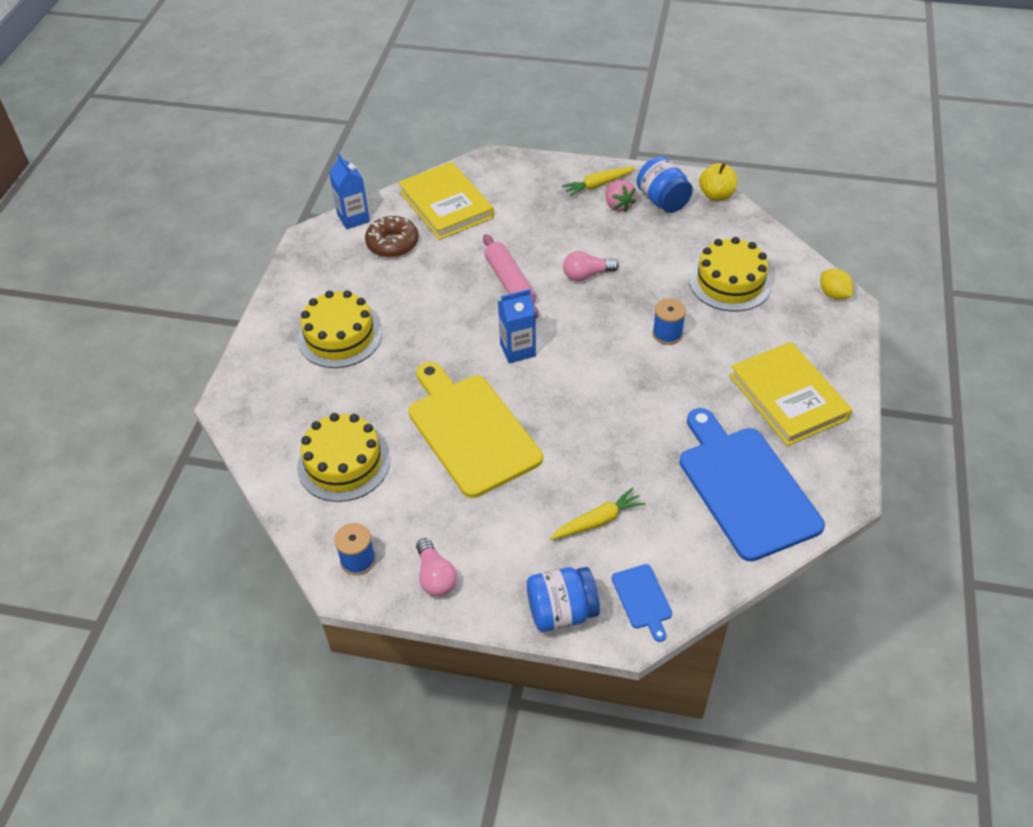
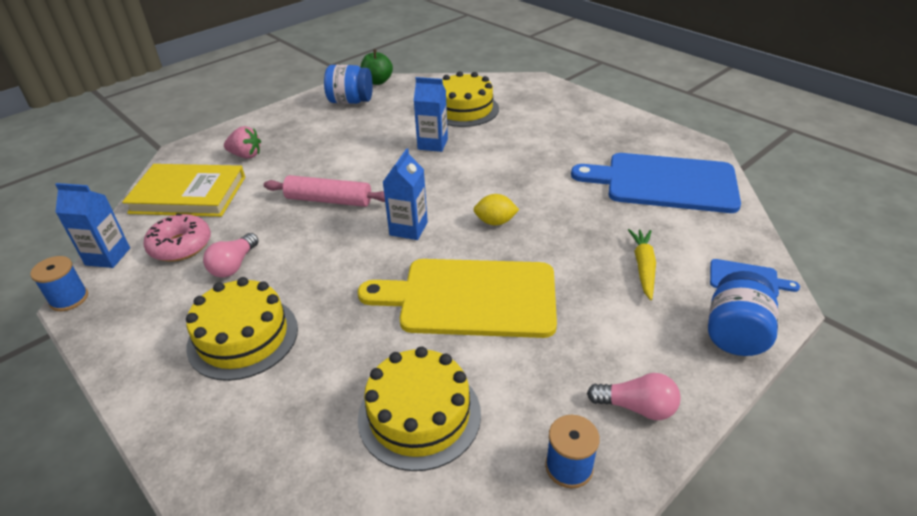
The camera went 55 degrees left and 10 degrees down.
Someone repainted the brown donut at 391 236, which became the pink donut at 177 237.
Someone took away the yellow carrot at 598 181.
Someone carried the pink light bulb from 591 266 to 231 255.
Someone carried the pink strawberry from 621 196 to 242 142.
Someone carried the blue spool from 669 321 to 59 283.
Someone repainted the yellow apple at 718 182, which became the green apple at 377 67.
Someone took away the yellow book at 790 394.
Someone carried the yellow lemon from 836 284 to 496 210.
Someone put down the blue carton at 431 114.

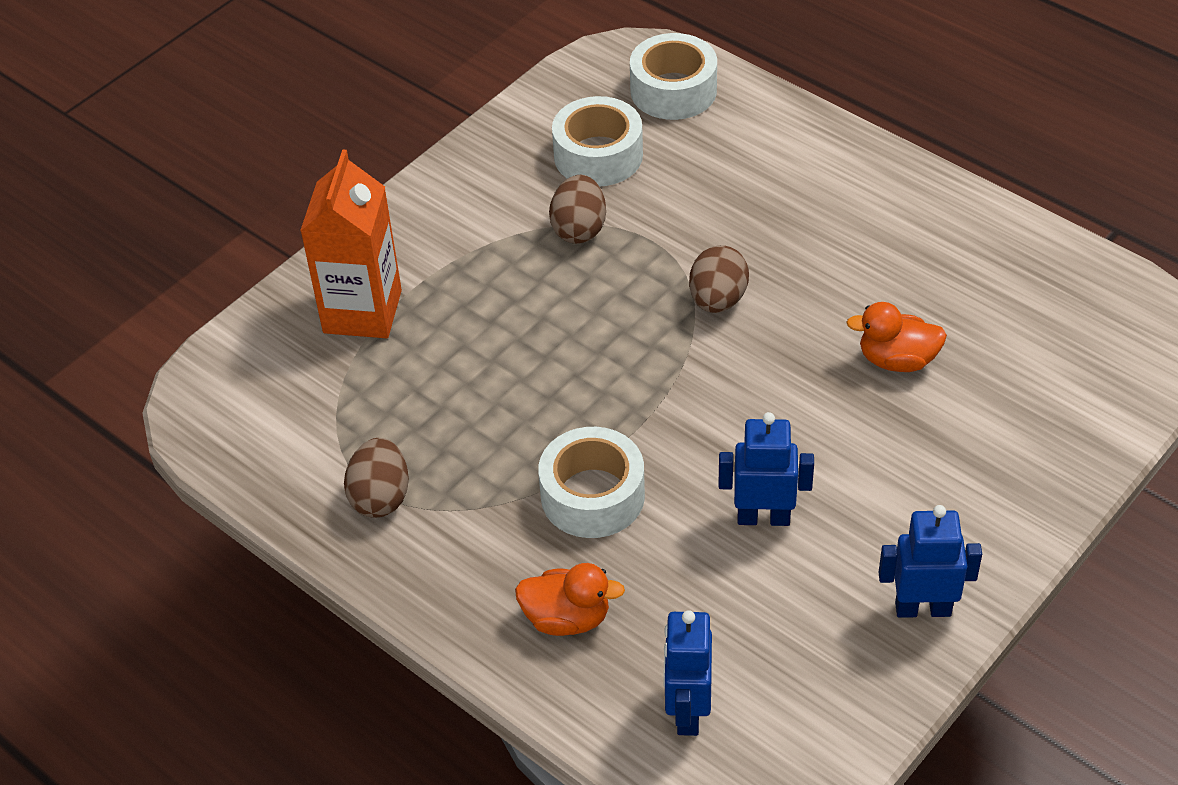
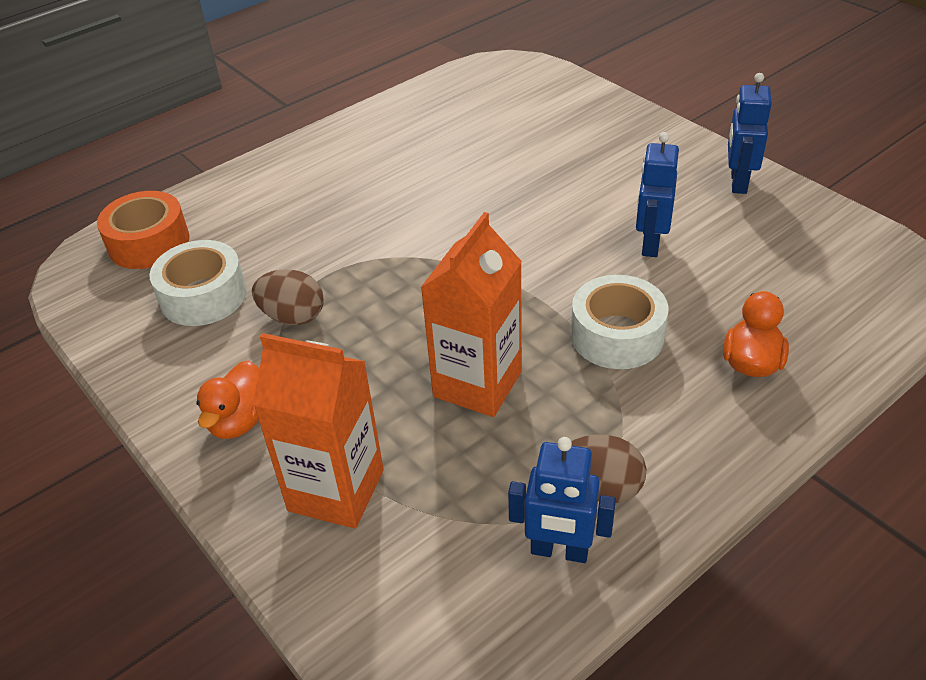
The camera went 80 degrees left and 5 degrees down.
Someone repainted the white tape at 673 76, which became the orange tape at 143 230.
Someone carried the blue robot from 687 673 to 562 500.
Someone took away the brown egg at 719 279.
Someone carried the orange duck from 896 337 to 227 399.
Someone put down the orange carton at 471 314.

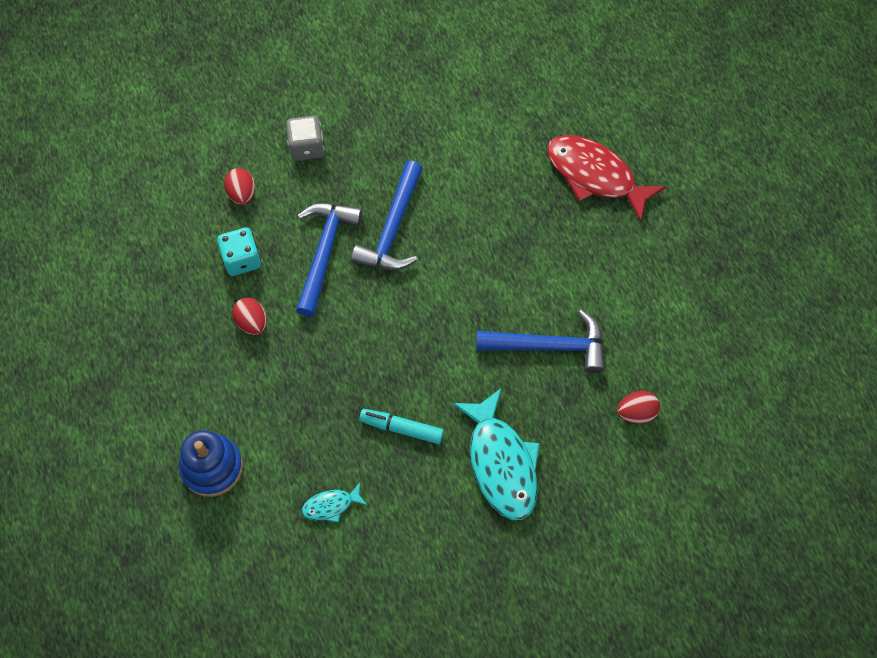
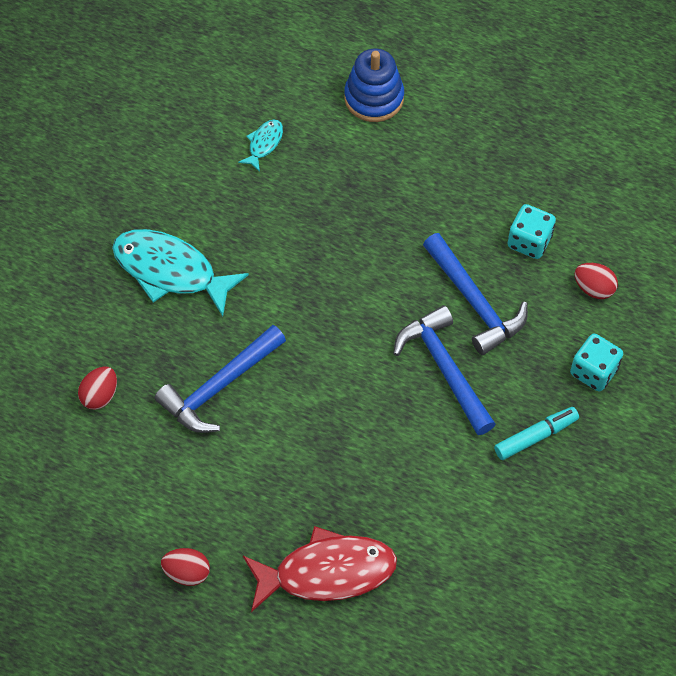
The camera went 135 degrees right and 5 degrees down.
Someone carried the red egg from 249 316 to 185 567.
Someone repainted the grey dice at 305 138, which became the turquoise dice at 596 363.
Someone carried the turquoise marker from 401 426 to 536 433.

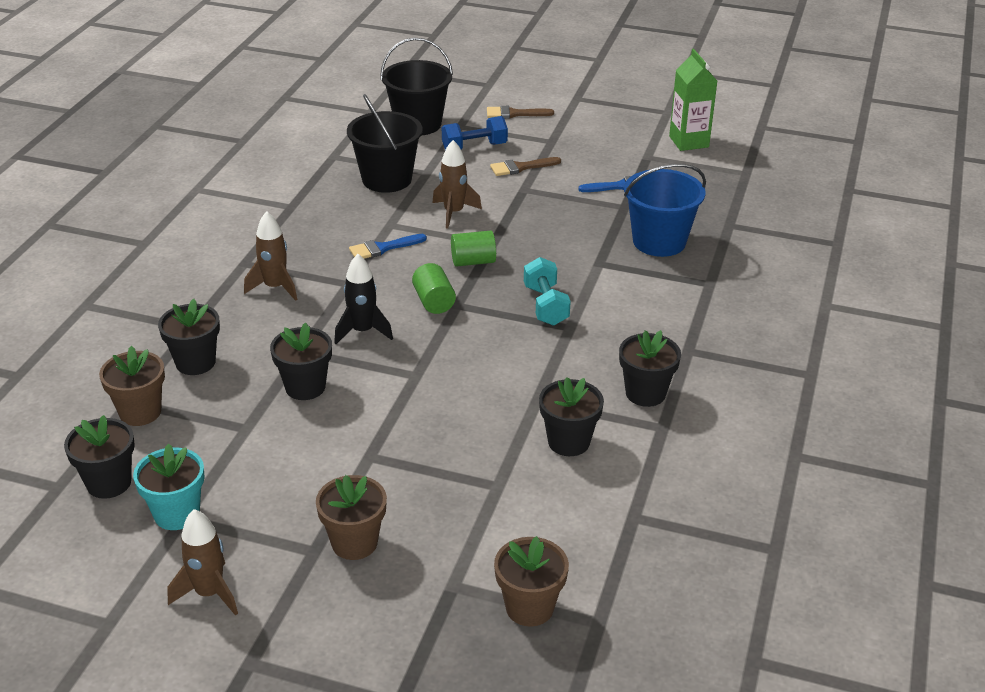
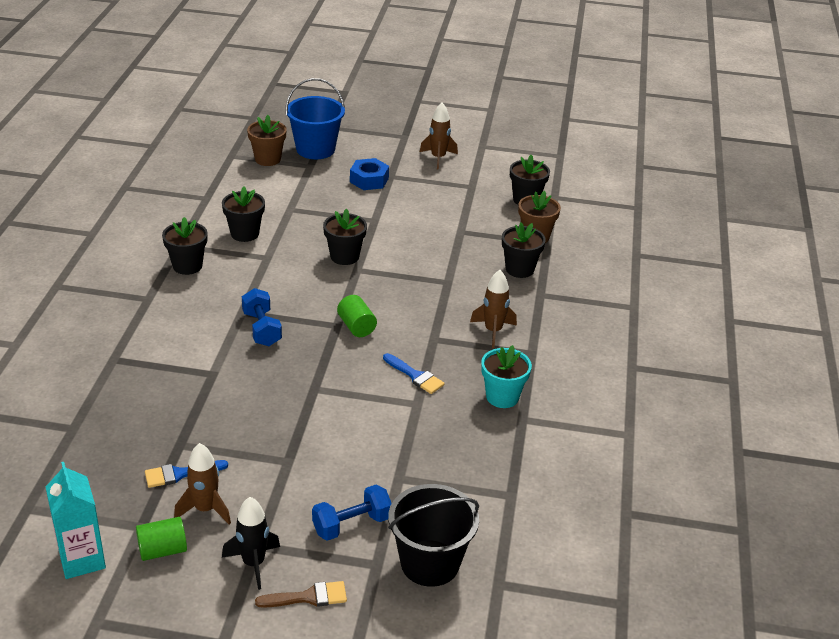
The camera went 170 degrees right and 0 degrees up.
Someone carried the turquoise flower pot from 169 486 to 506 376.
Someone carried the black flower pot from 301 361 to 345 236.
Someone swapped the brown flower pot at 351 517 for the blue nut at 369 174.
Someone carried the black rocket from 363 299 to 251 543.
Someone took away the black bucket at 384 143.
Someone rotated the blue brush at 388 246 by 75 degrees clockwise.
Someone carried the brown rocket from 457 184 to 202 483.
Someone carried the green cylinder from 473 249 to 161 539.
Someone took away the brown brush at 525 166.
Someone repainted the turquoise dumbbell at 547 291, which became the blue dumbbell at 262 317.
Someone carried the blue bucket from 665 210 to 315 118.
Someone repainted the green carton at 693 100, which became the turquoise carton at 76 520.

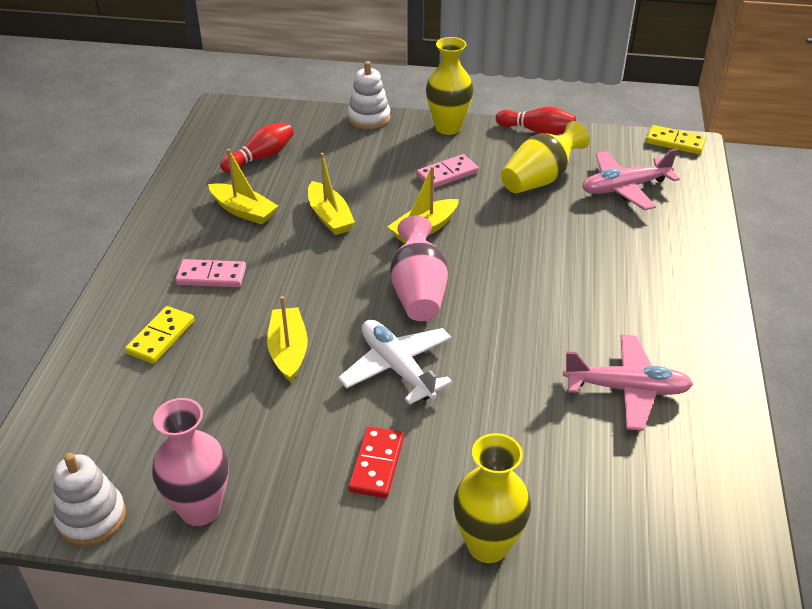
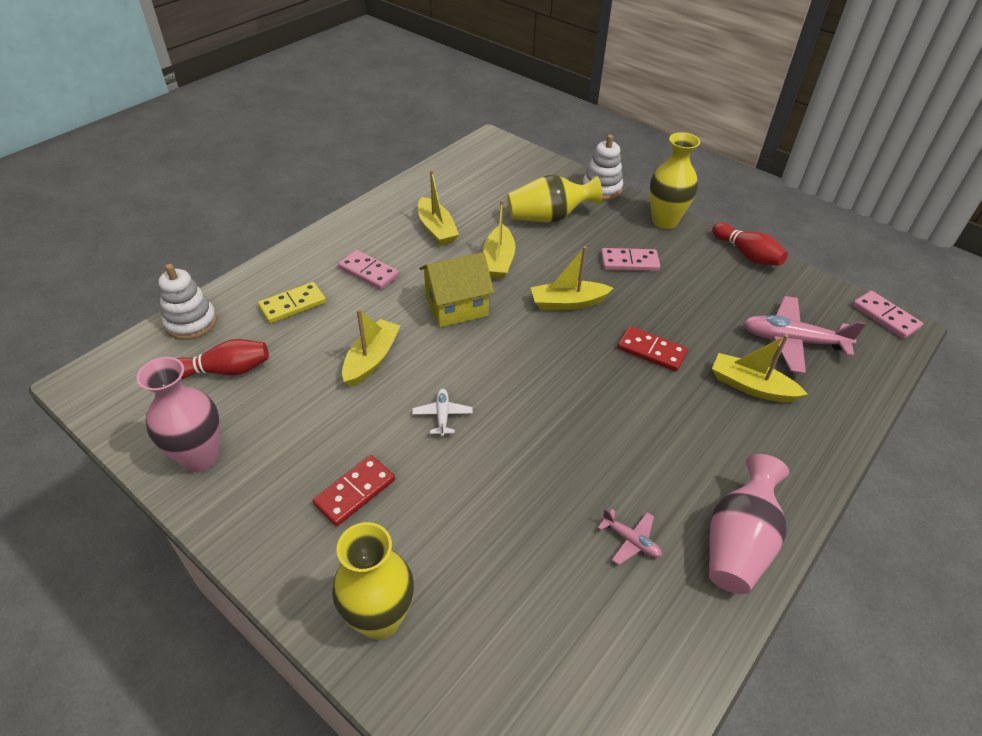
The camera went 30 degrees right and 5 degrees up.
Someone carried the white stacking toy from 90 499 to 187 302.
Someone carried the red bowling pin from 257 147 to 222 359.
Someone scaled the white plane at 395 362 by 0.50.
Someone carried the pink vase from 419 268 to 749 524.
Someone carried the yellow vase from 545 157 to 555 198.
Someone scaled the pink plane at 628 383 by 0.50.
Someone repainted the yellow domino at 676 139, which became the pink domino at 887 315.
Someone put down the yellow house at 456 289.
Someone put down the red domino at 652 349.
Someone put down the yellow boat at 760 369.

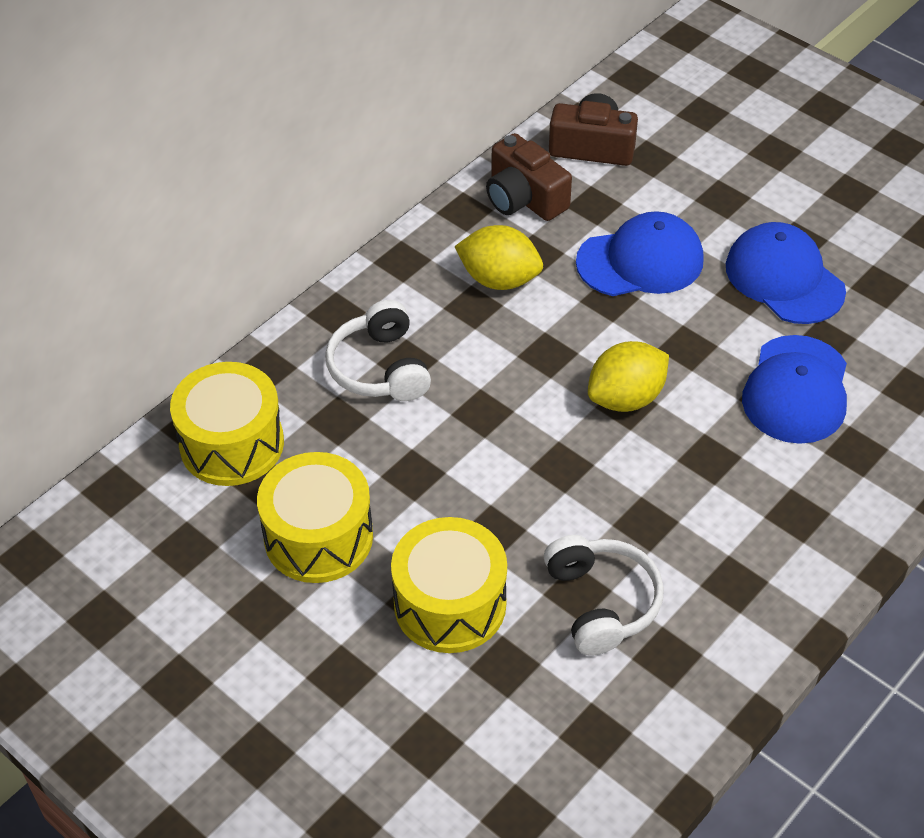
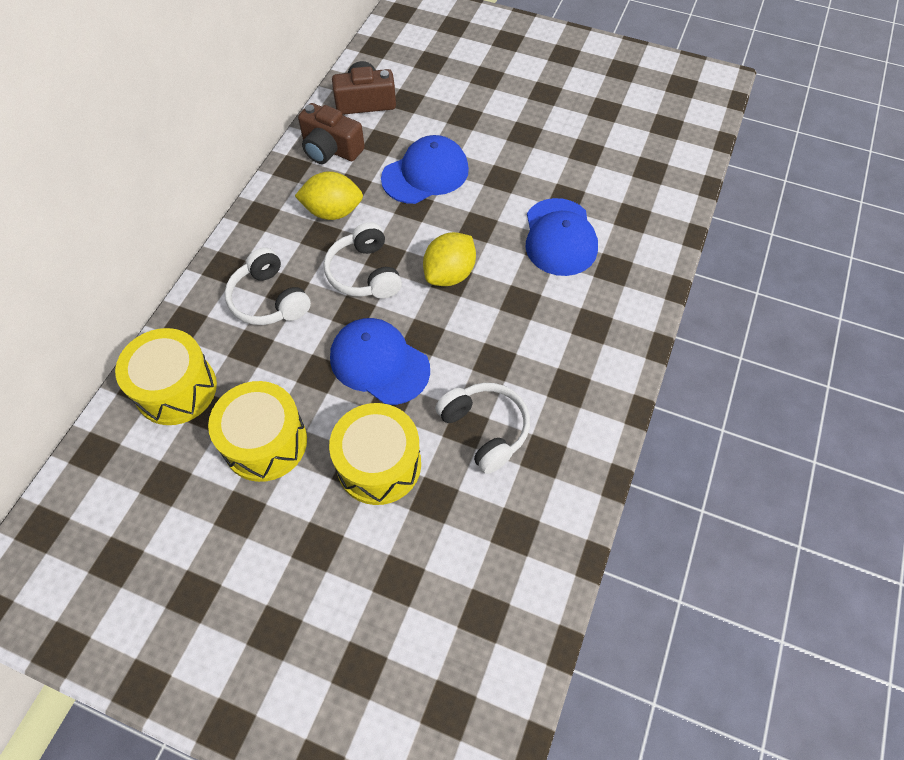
The camera went 20 degrees left and 10 degrees up.
Someone carried the blue cap from 786 273 to 380 361.
Someone put down the white headphones at 363 260.

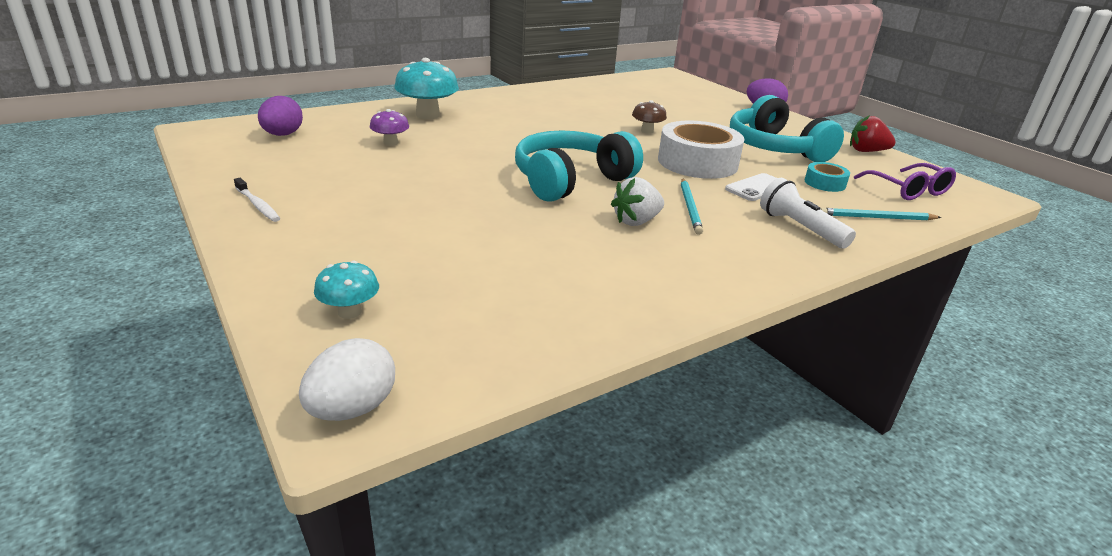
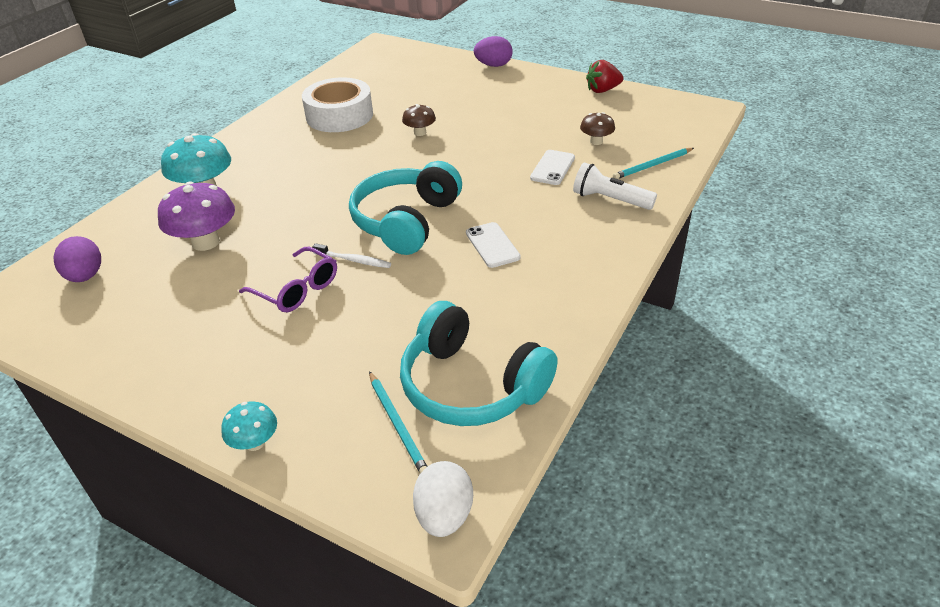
The camera went 25 degrees left and 10 degrees up.
Someone carried the white toothbrush from 257 200 to 351 255.
Someone carried the turquoise mushroom from 346 290 to 249 426.
Someone scaled the purple mushroom at 389 127 by 1.82.
Someone swapped the white strawberry at 637 201 for the white phone at 493 245.
Someone carried the white tape from 701 149 to 337 104.
Someone carried the turquoise pencil from 692 206 to 398 422.
Someone carried the turquoise headphones from 787 128 to 479 363.
Someone swapped the turquoise tape at 827 177 for the brown mushroom at 597 128.
Someone carried the purple glasses from 904 181 to 288 279.

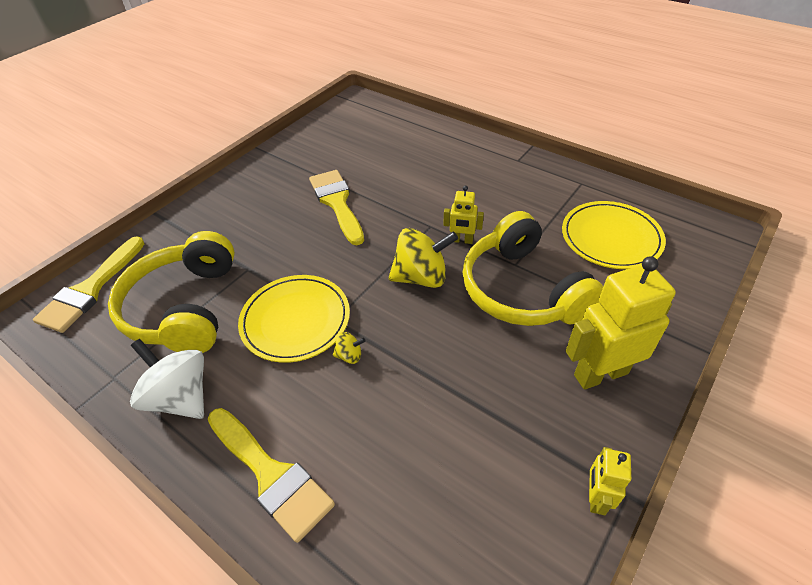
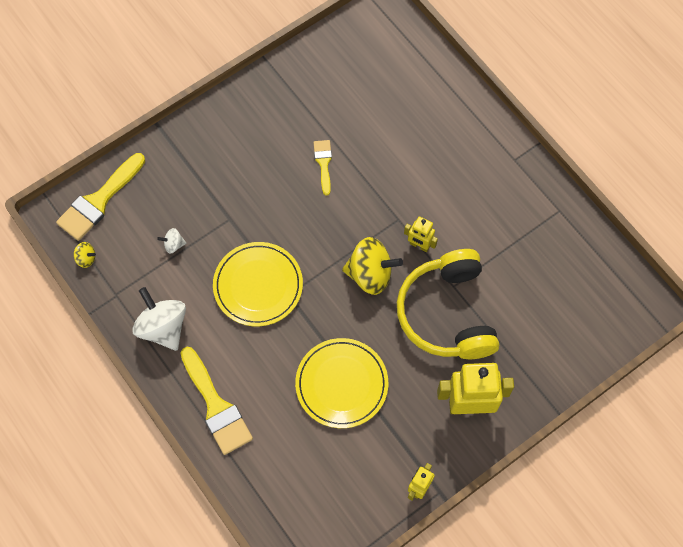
The camera went 15 degrees right and 20 degrees up.
Someone swapped the yellow headphones at 171 292 for the white spinning top at 171 240.
Someone scaled the yellow brush at 336 207 by 0.55.
Someone carried the yellow spinning top from 349 348 to 85 255.
Someone carried the yellow plate from 614 235 to 341 383.

